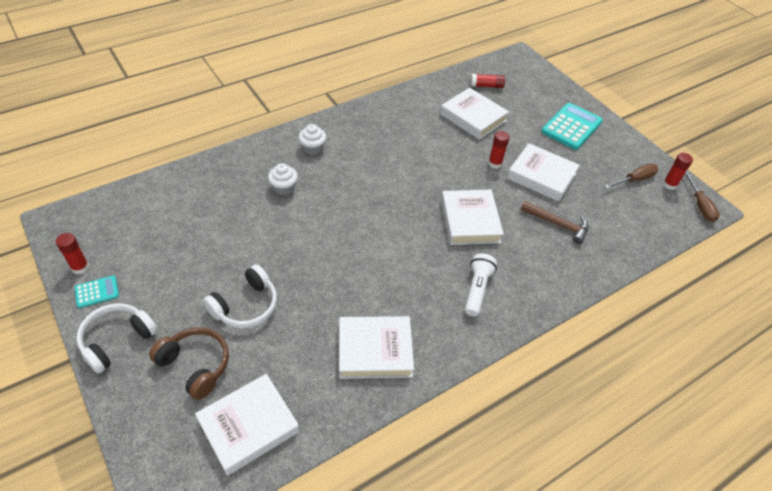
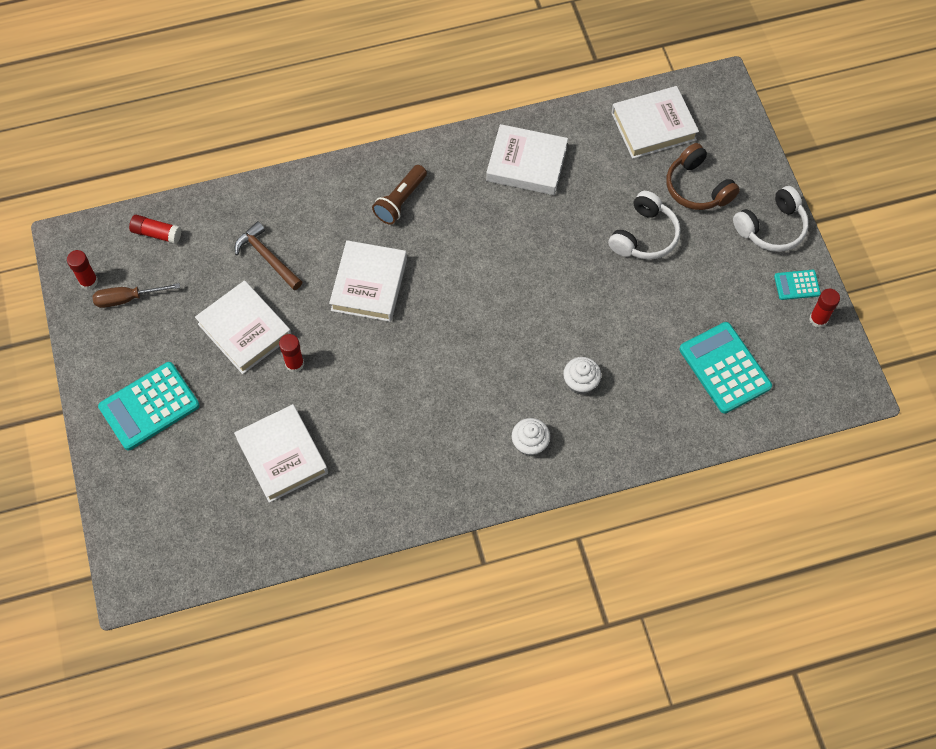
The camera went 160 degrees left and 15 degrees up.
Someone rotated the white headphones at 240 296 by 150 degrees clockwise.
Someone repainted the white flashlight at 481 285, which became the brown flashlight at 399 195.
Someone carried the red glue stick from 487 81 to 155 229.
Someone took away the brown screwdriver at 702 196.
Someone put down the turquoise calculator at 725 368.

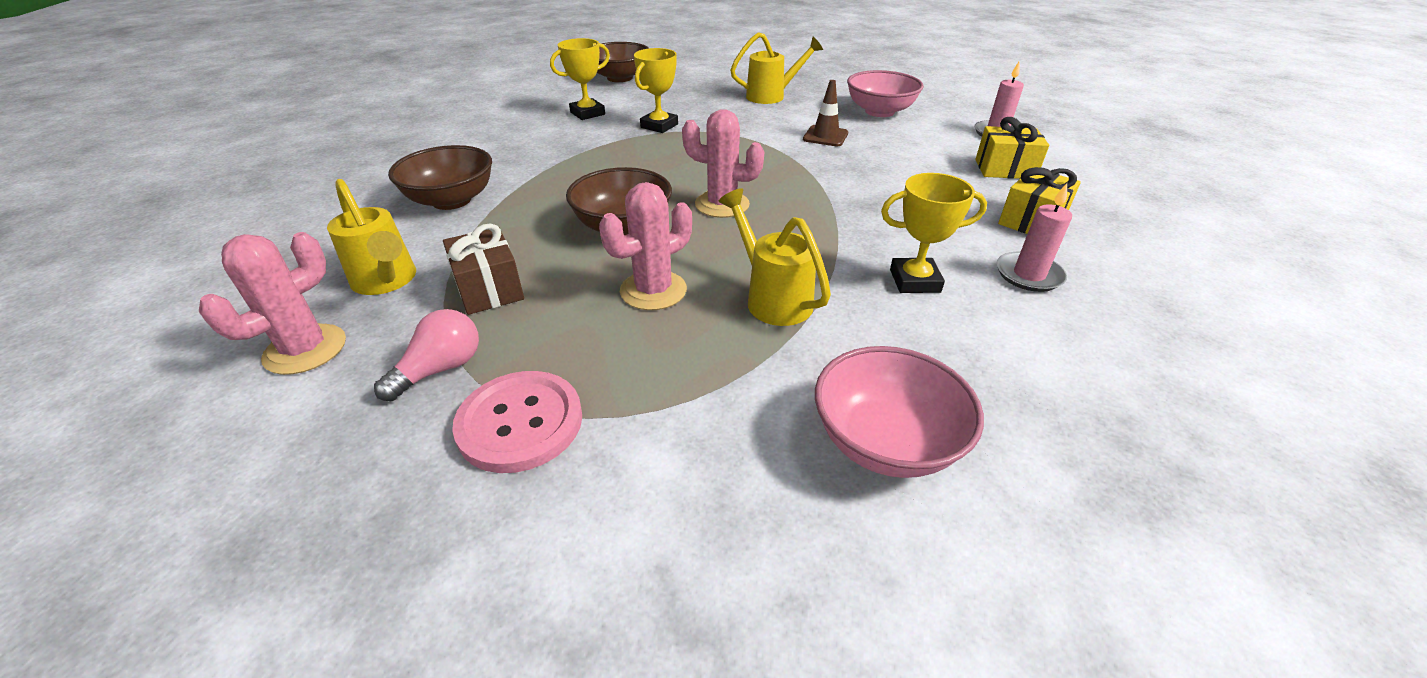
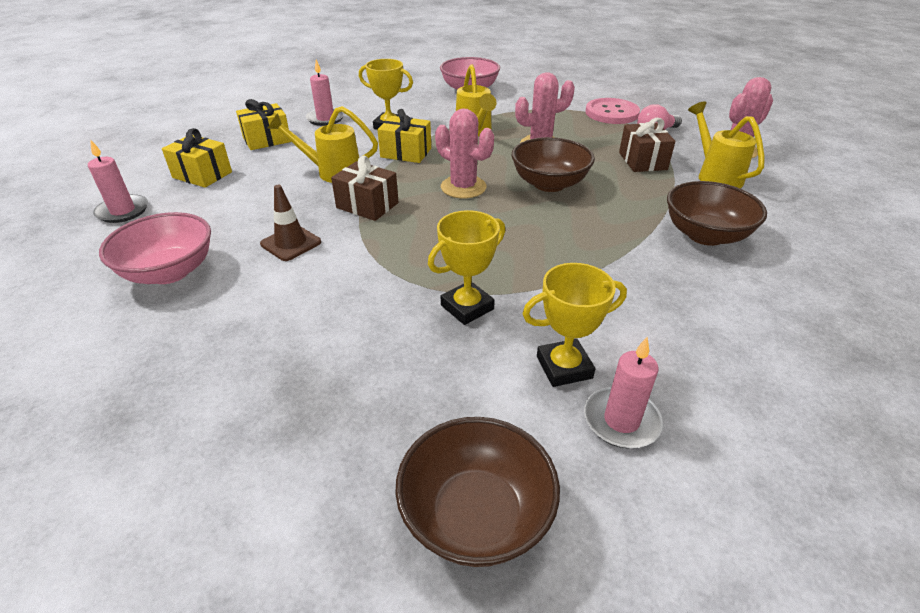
The camera went 160 degrees left and 0 degrees up.
Someone carried the yellow watering can from 776 68 to 322 144.
Someone put down the brown gift at 365 188.
Someone put down the yellow gift at 404 136.
Someone put down the pink candle at 623 393.

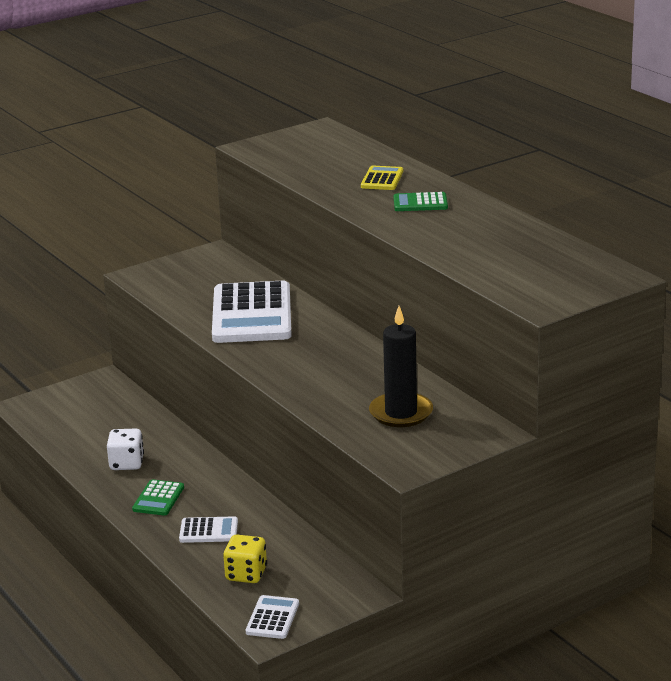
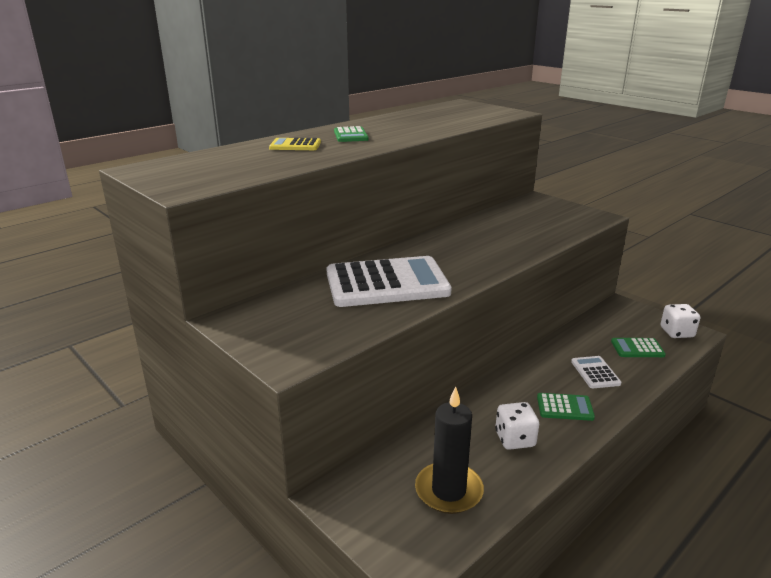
The camera went 100 degrees left and 0 degrees up.
Someone swapped the yellow dice at 245 559 for the green calculator at 638 347.
Someone swapped the white calculator at 272 617 for the white dice at 680 321.
Someone carried the black candle from 401 366 to 449 450.

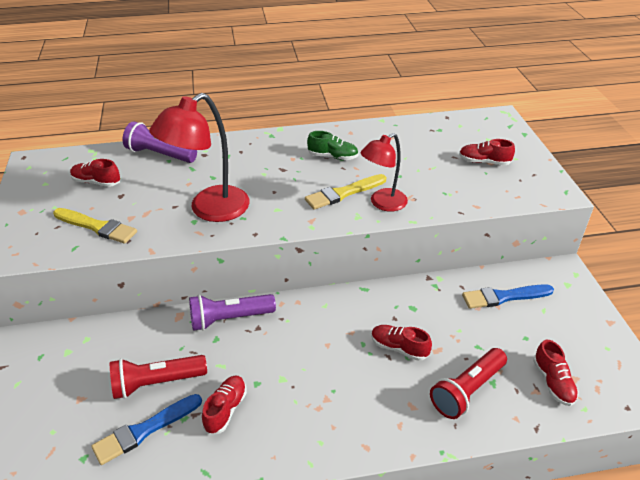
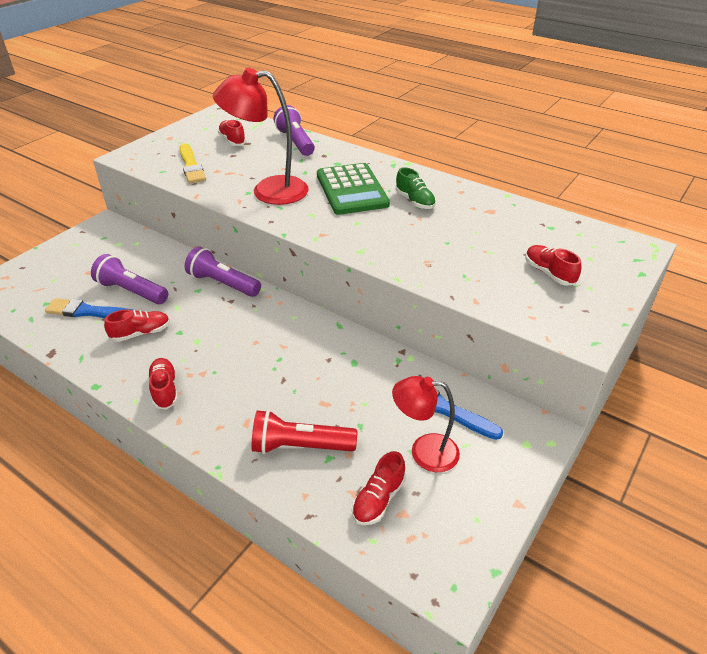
The camera went 45 degrees right and 0 degrees up.
Someone repainted the red flashlight at 158 377, which became the purple flashlight at 129 279.
Someone took away the yellow brush at 345 192.
Someone carried the red lamp from 384 172 to 426 424.
Someone carried the red shoe from 401 343 to 163 383.
Someone put down the green calculator at 353 189.

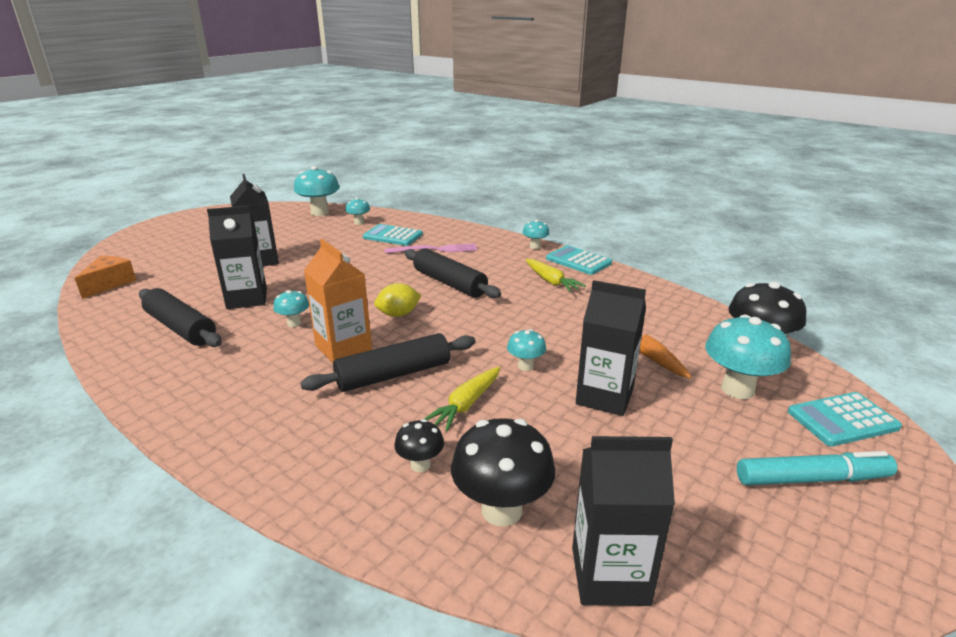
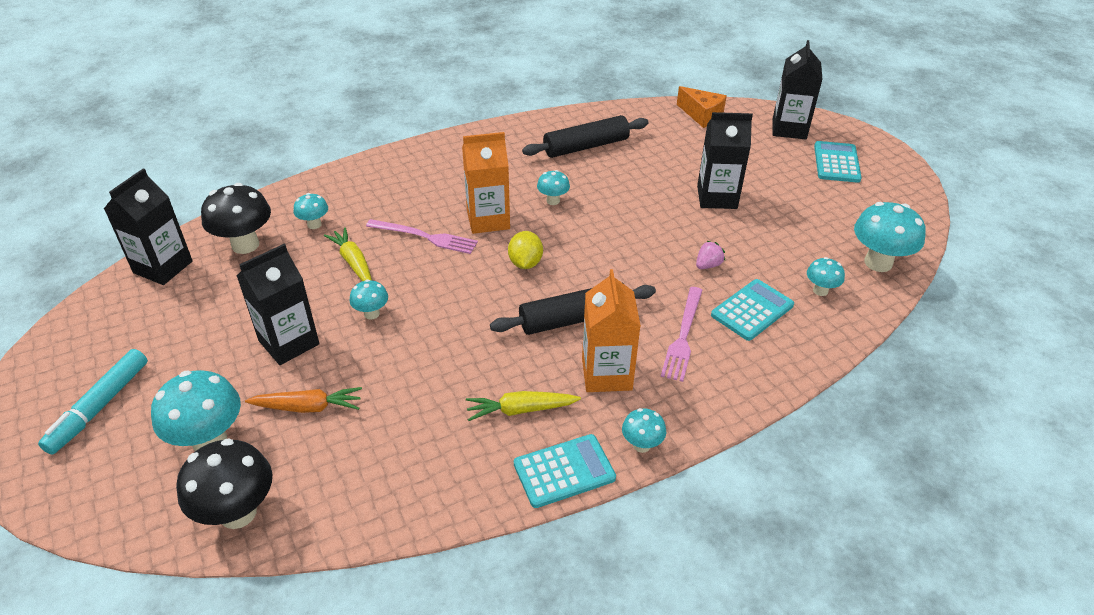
The camera went 115 degrees right and 15 degrees up.
Someone carried the black carton from 237 257 to 798 89.
Someone swapped the black rolling pin at 388 362 for the pink fork at 422 236.
Someone repainted the black mushroom at 419 445, which became the turquoise mushroom at 311 211.
Someone carried the turquoise calculator from 845 419 to 838 162.
Someone put down the orange carton at 611 330.
Someone put down the pink strawberry at 710 255.

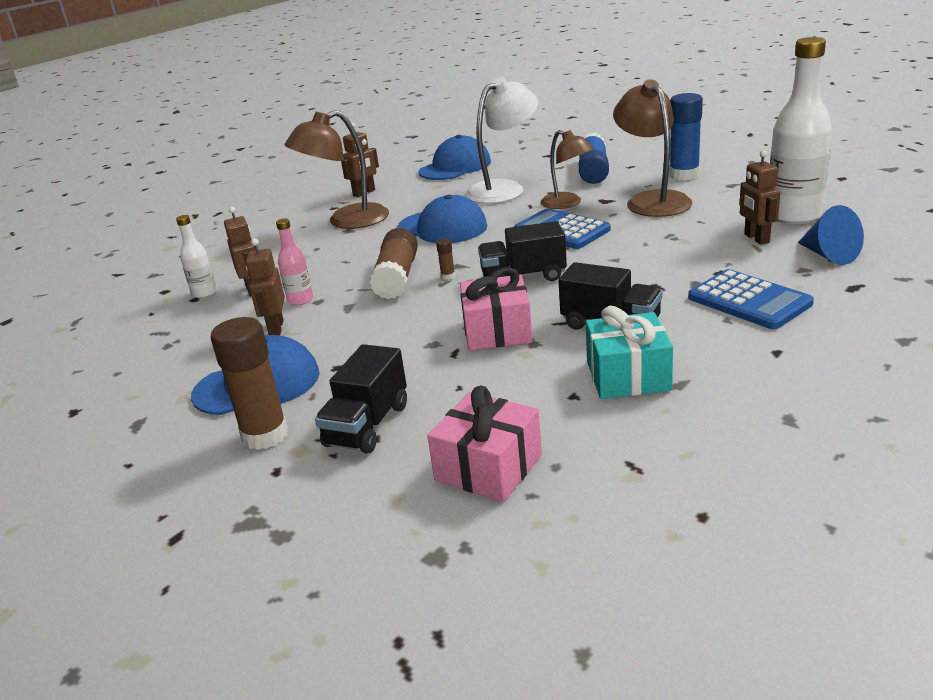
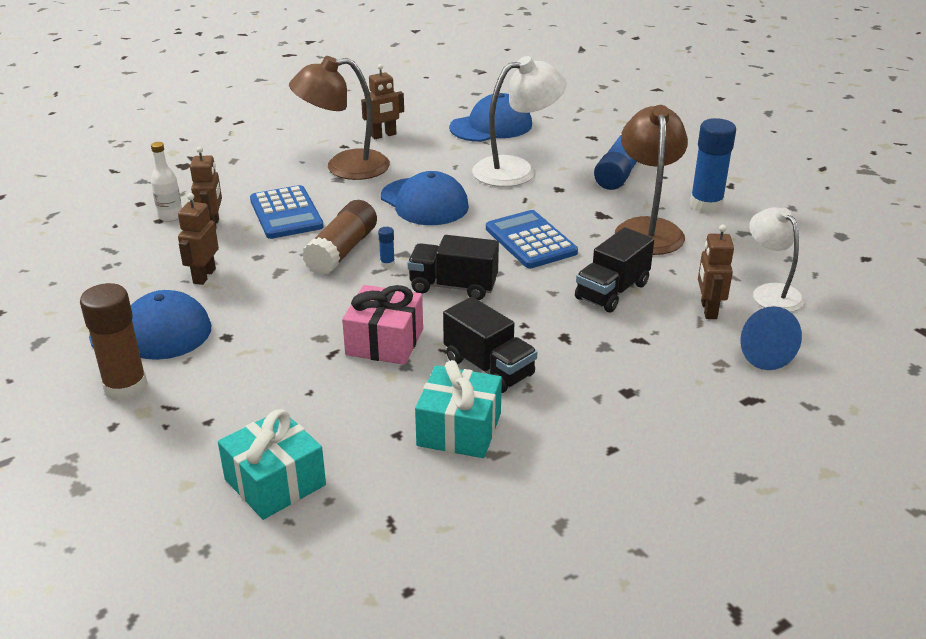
The camera went 15 degrees right and 5 degrees up.
Someone took away the pink bottle at 294 262.
Someone carried the black truck from 361 399 to 614 269.
Someone repainted the pink gift at 484 443, which became the turquoise gift at 272 464.
Someone repainted the brown glue stick at 445 259, which became the blue glue stick at 386 247.
Someone took away the brown lamp at 567 169.
Someone carried the blue calculator from 751 299 to 287 212.
Someone swapped the white bottle at 801 130 for the white lamp at 777 259.

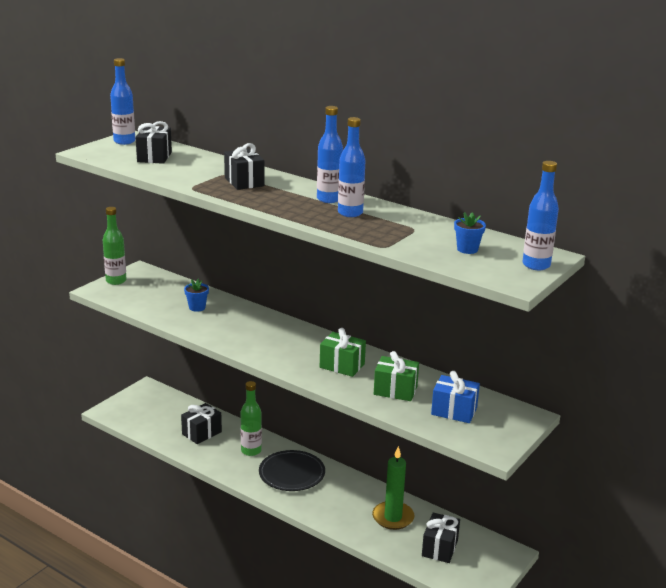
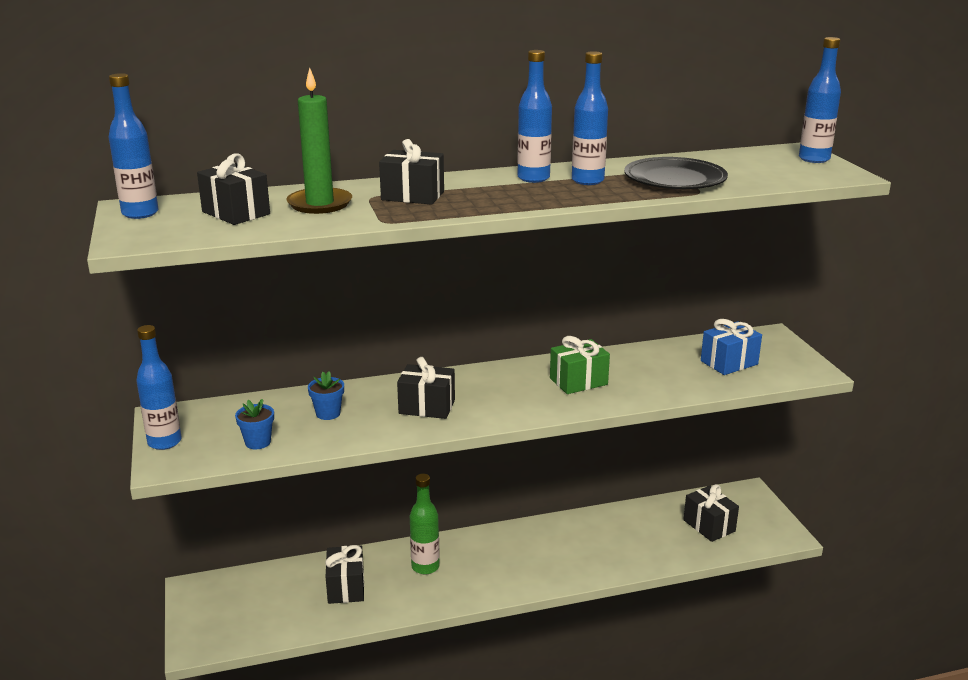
The camera went 50 degrees left and 0 degrees up.
Someone repainted the green bottle at 115 246, which became the blue bottle at 159 387.
Someone carried the black plate from 292 470 to 676 173.
Someone carried the green candle from 393 488 to 319 141.
Someone took away the green gift at 396 376.
Someone carried the blue flower pot from 470 233 to 254 424.
Someone put down the black gift at 426 388.

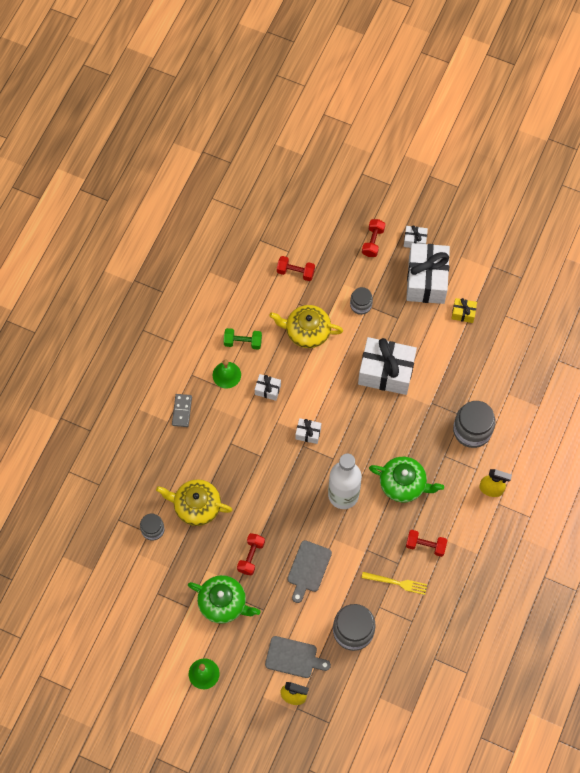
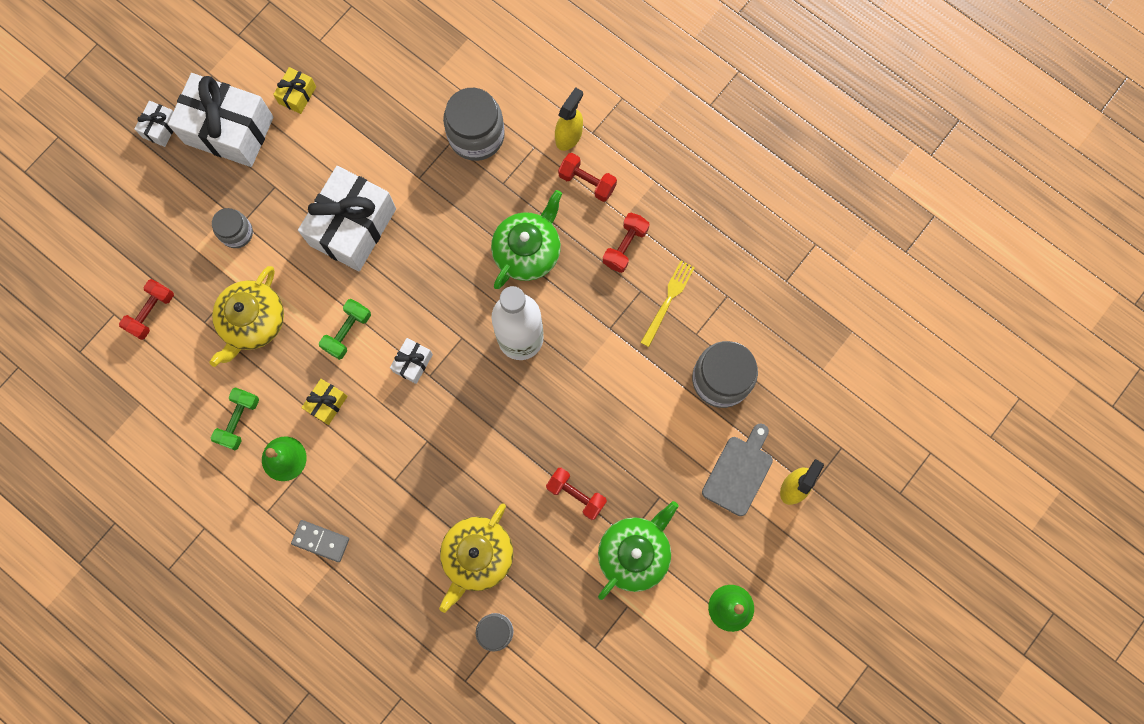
The camera went 75 degrees left and 10 degrees up.
Someone repainted the white gift at 268 387, which became the yellow gift at 324 402.
Someone took away the grey cutting board at 309 571.
Someone carried the red dumbbell from 373 238 to 587 177.
Someone put down the green dumbbell at 345 329.

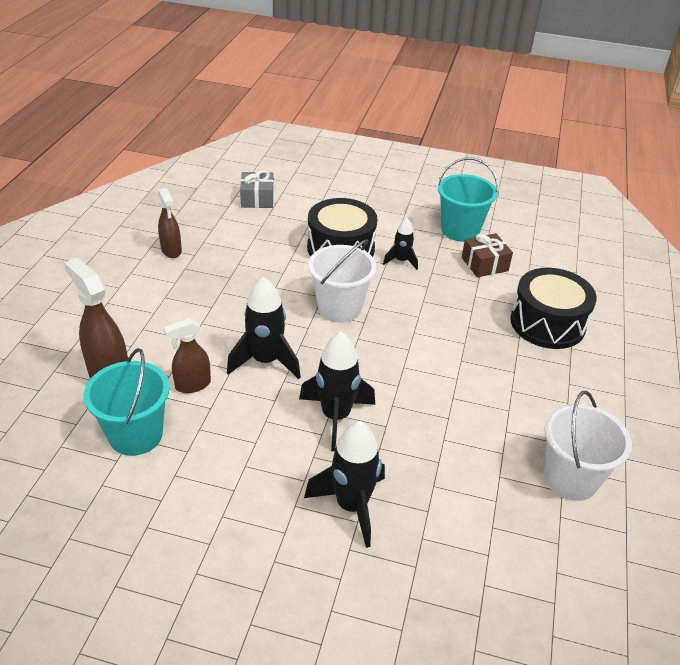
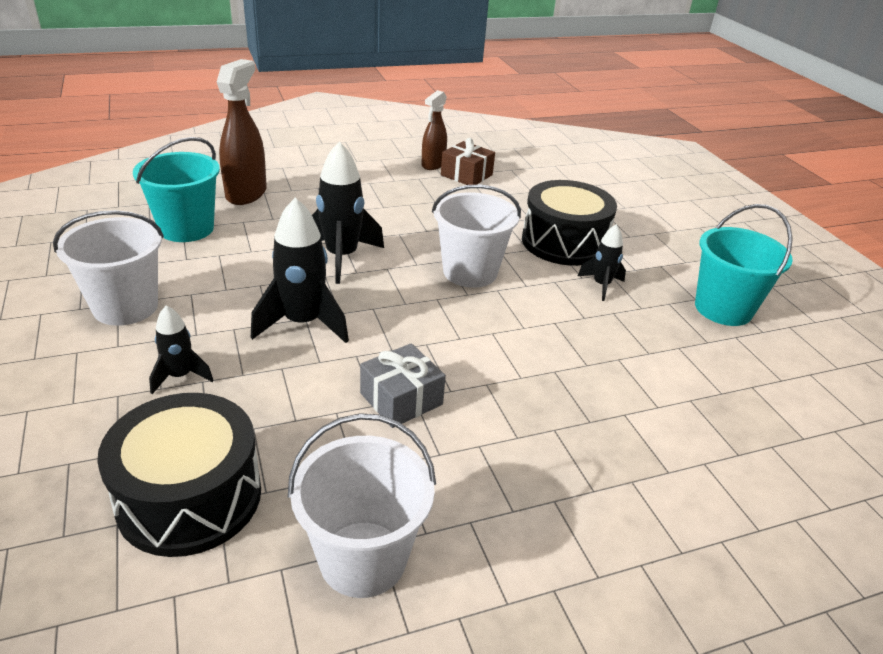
The camera went 55 degrees right and 5 degrees down.
Someone took away the brown spray bottle at 187 355.
Someone carried the grey gift from 257 189 to 403 385.
Someone scaled the black rocket at 344 484 by 0.56.
Someone carried the brown gift from 487 255 to 468 161.
Someone carried the black drum from 553 308 to 179 475.
Someone put down the white bucket at 108 268.

